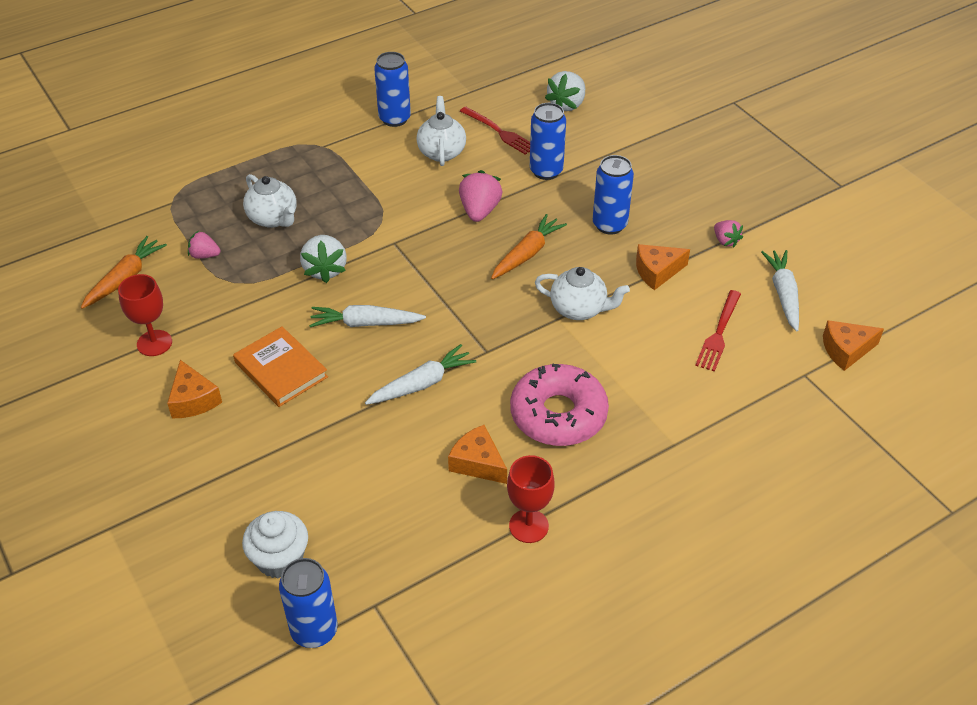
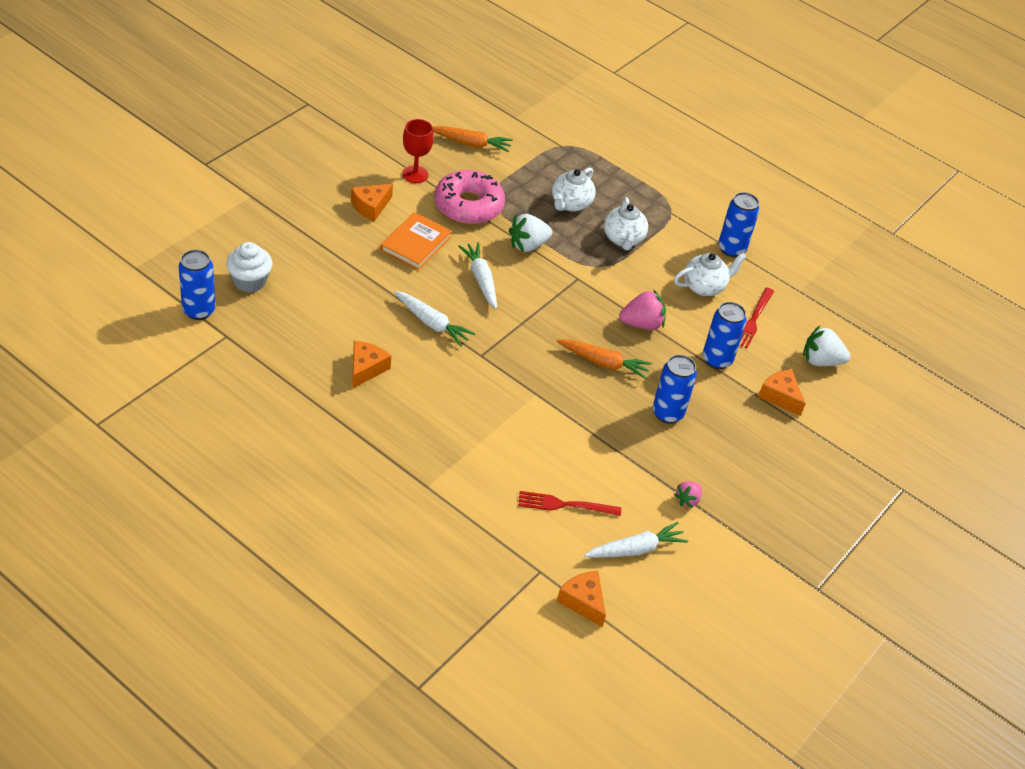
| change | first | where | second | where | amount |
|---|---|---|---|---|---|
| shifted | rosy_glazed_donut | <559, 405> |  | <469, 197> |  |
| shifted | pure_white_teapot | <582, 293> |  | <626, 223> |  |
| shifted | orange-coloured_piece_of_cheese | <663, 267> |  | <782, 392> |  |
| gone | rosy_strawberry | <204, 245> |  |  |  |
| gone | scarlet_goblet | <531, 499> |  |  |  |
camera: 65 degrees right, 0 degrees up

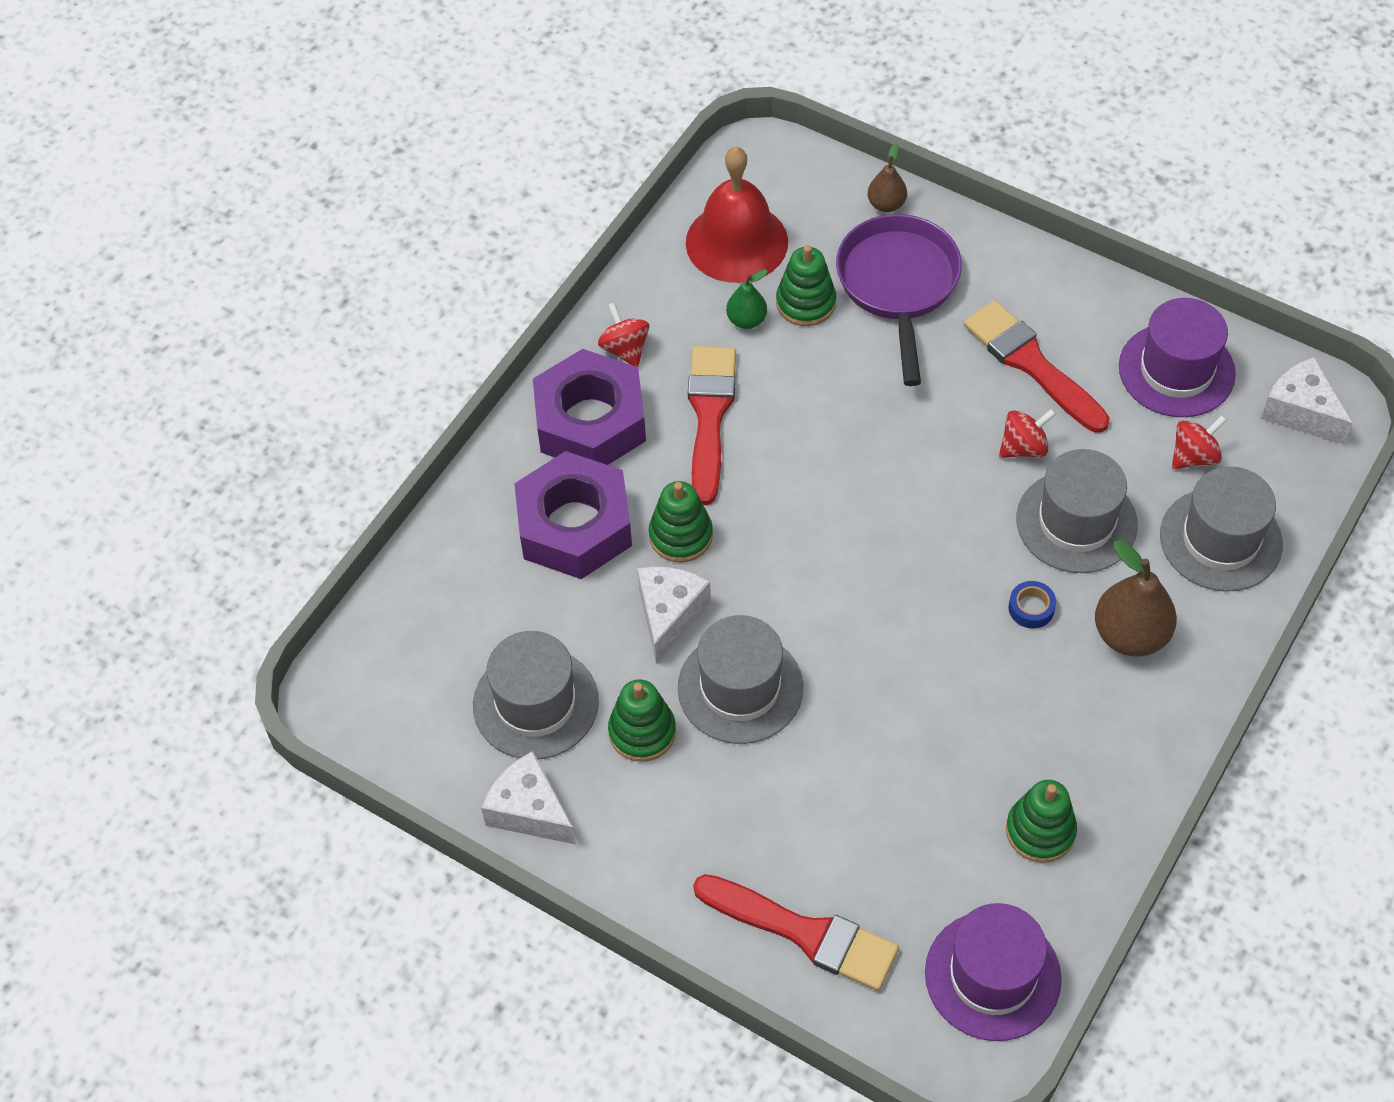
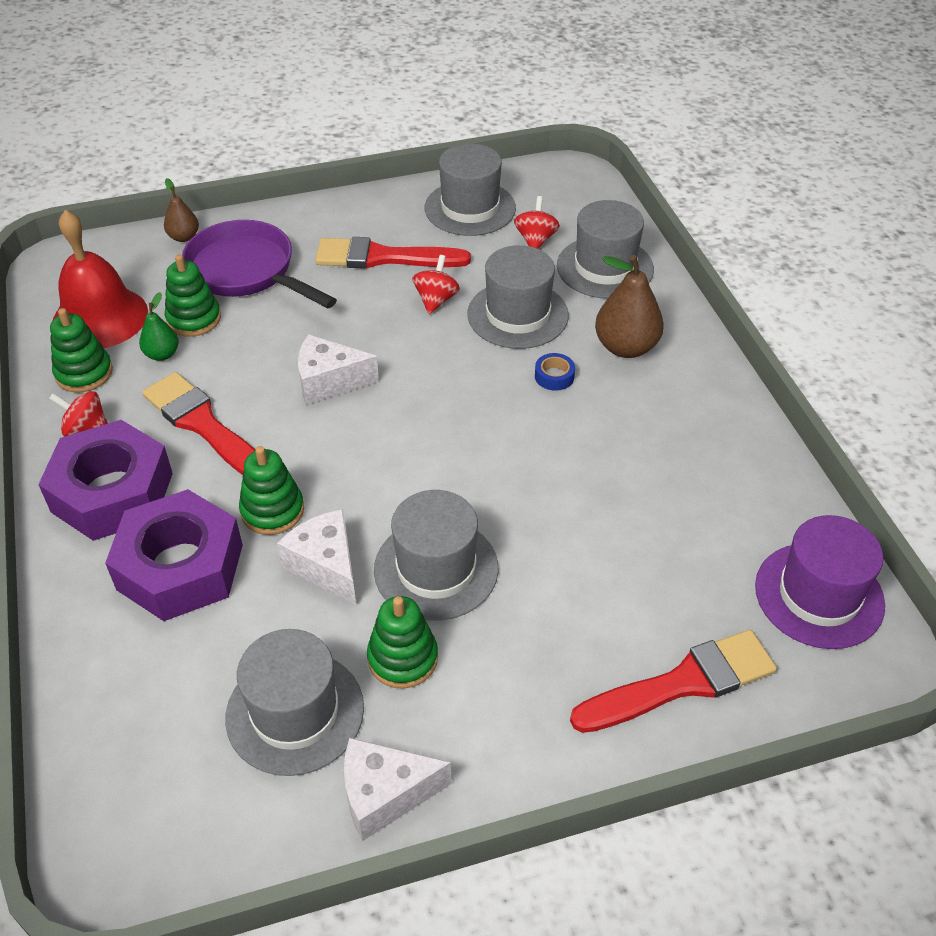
| change | first | where | second | where | amount |
|---|---|---|---|---|---|
| shifted | green_stacking_toy | <1041, 821> |  | <81, 350> |  |
| shifted | pure_white_piece_of_cheese | <1306, 401> |  | <338, 369> |  |
| repainted | purple_hat | <1177, 357> | ash-grey_hat | <470, 190> |  |
camera: 50 degrees left, 10 degrees down

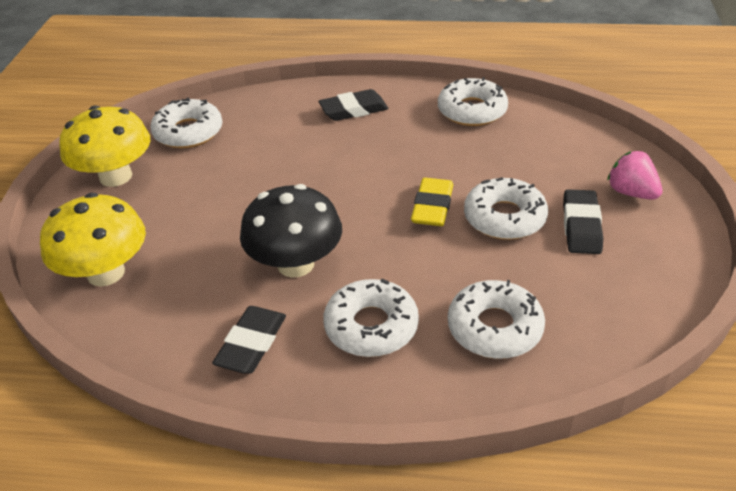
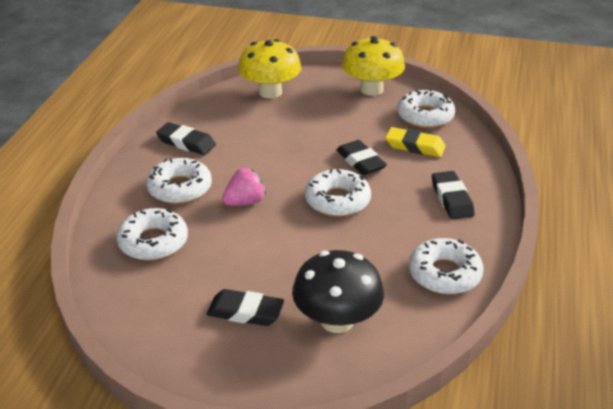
| change | first | where | second | where | amount |
|---|---|---|---|---|---|
| shifted | rosy_strawberry | <635, 175> |  | <244, 187> |  |
| shifted | ebony_toadstool | <291, 231> |  | <338, 291> |  |
| shifted | pure_white_glazed_donut | <506, 208> |  | <338, 193> |  |
| new |  |  | ebony_pencil_eraser | <361, 157> |  |
| shifted | bright_yellow_pencil_eraser | <432, 202> |  | <415, 142> |  |
camera: 95 degrees right, 5 degrees down

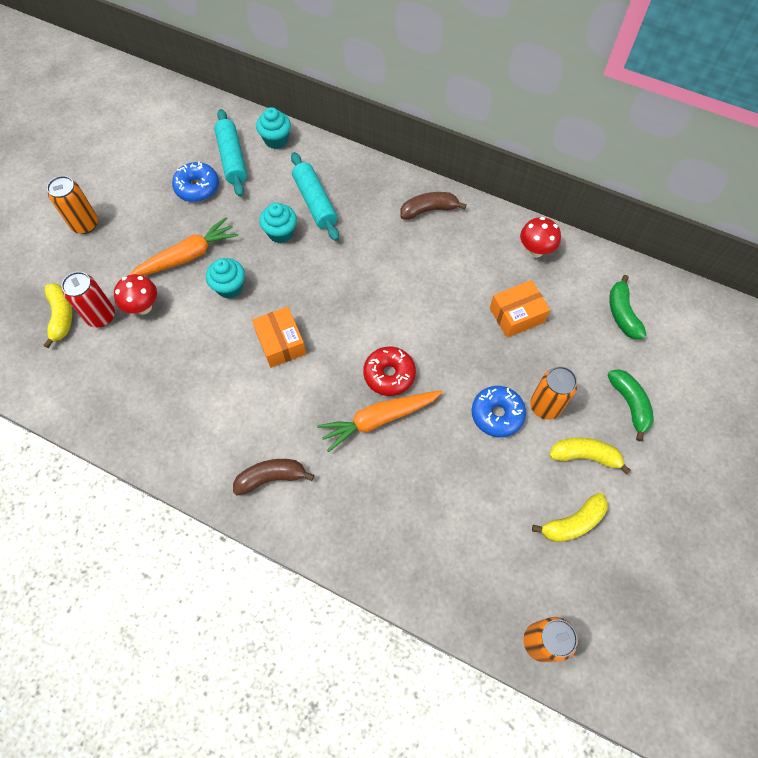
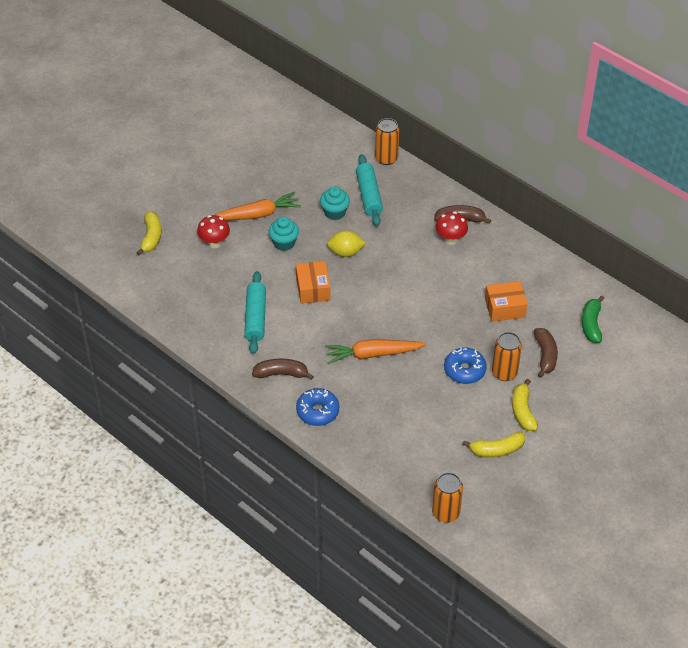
| change | first | where | second | where | amount |
|---|---|---|---|---|---|
| shifted | turquoise_dough_roller | <230, 153> |  | <255, 312> |  |
| shifted | blue_glazed_donut | <195, 182> |  | <317, 407> |  |
| new |  |  | bright_yellow_citrus_fruit | <346, 243> |  |
| shifted | orange-coloured_can | <72, 205> |  | <387, 141> |  |
| shifted | scarlet_toadstool | <540, 237> |  | <451, 228> |  |
| rotated | bright_yellow_banana_fruit | <590, 455> |  | <525, 405> | 120 degrees counterclockwise |
| new |  |  | russet_banana_fruit | <546, 353> |  |
| gone | scarlet_can | <88, 299> |  |  |  |
| gone | turquoise_fairy_cake | <273, 128> |  |  |  |
| gone | scarlet_glazed_donut | <389, 371> |  |  |  |
| gone | green_banana_fruit | <631, 405> |  |  |  |
camera: 15 degrees right, 15 degrees down

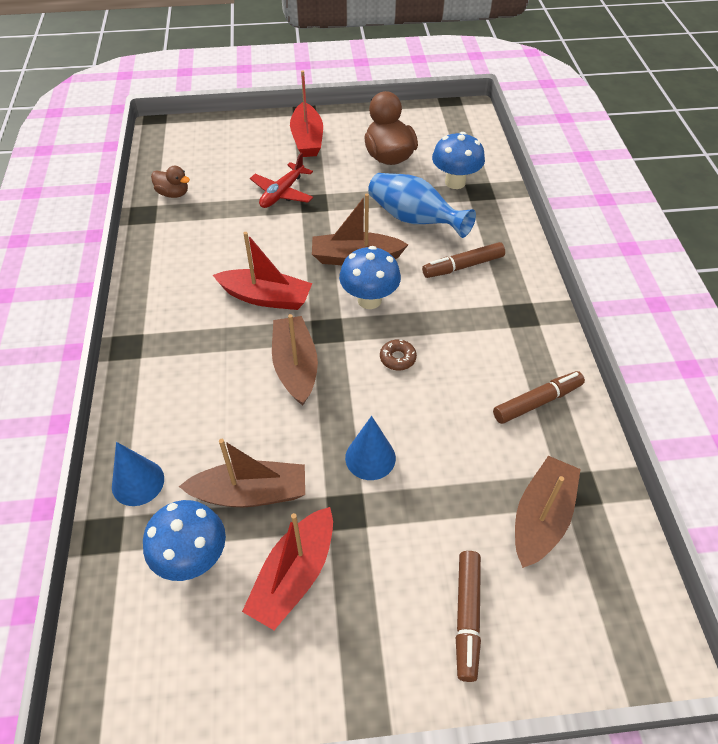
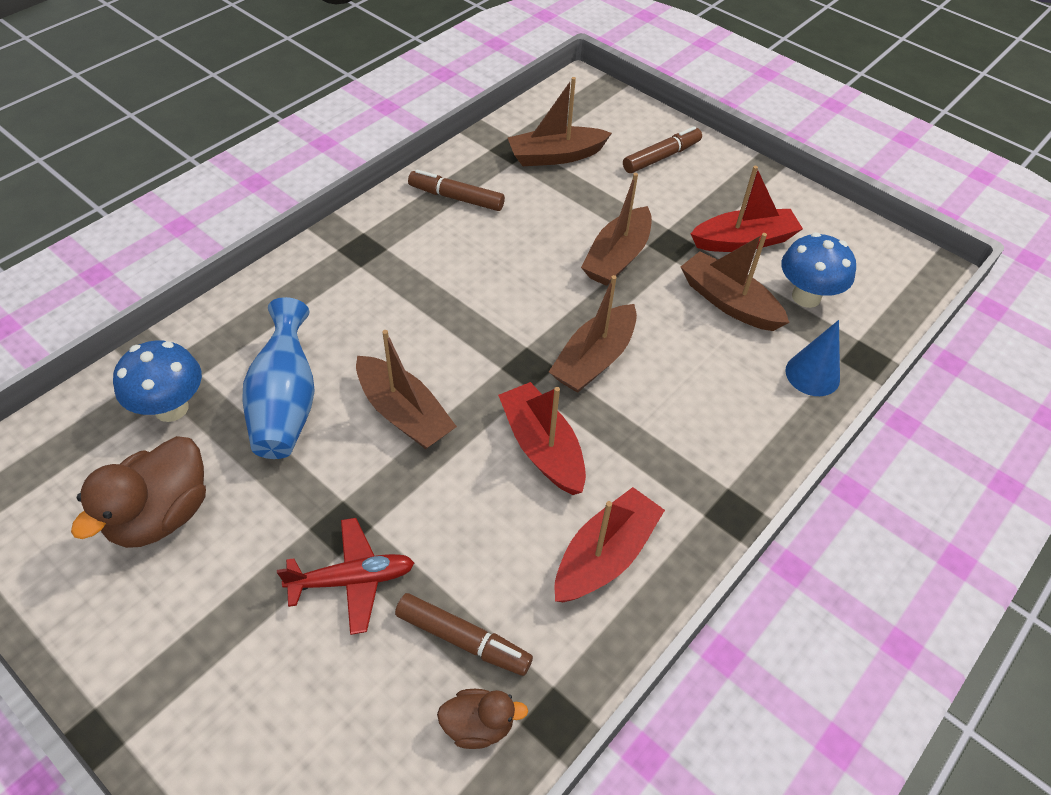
| change | first | where | second | where | amount |
|---|---|---|---|---|---|
| shifted | russet_felt_pen | <463, 260> |  | <464, 634> |  |
| rotated | russet_rubber_duck | <170, 182> |  | <482, 719> | 105 degrees clockwise |
| shifted | scarlet_boat | <306, 114> |  | <610, 544> |  |
| swapped | blue_cone | <370, 448> | russet_boat | <616, 229> |  |
| gone | blue_toadstool | <370, 277> |  |  |  |
| gone | russet_glazed_donut | <398, 355> |  |  |  |
camera: 135 degrees left, 0 degrees up

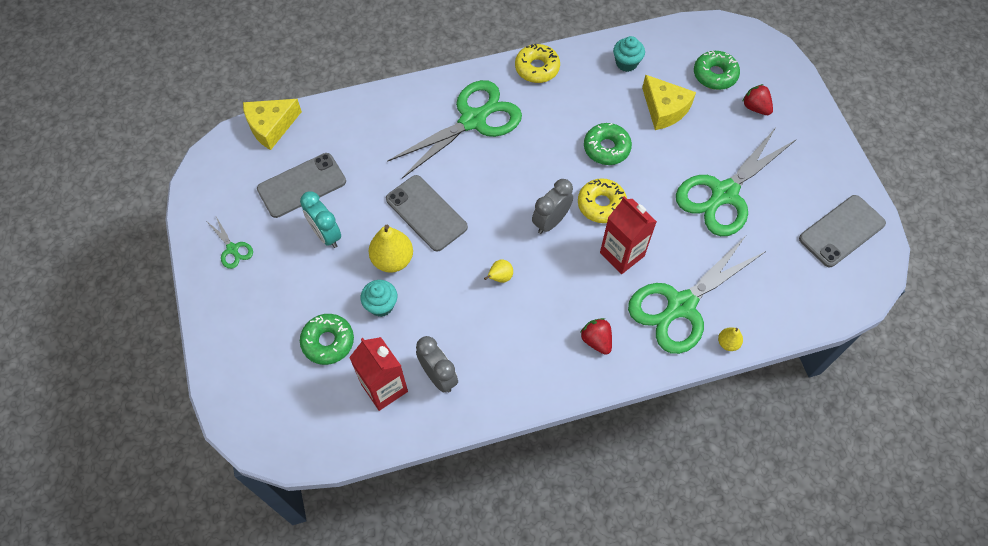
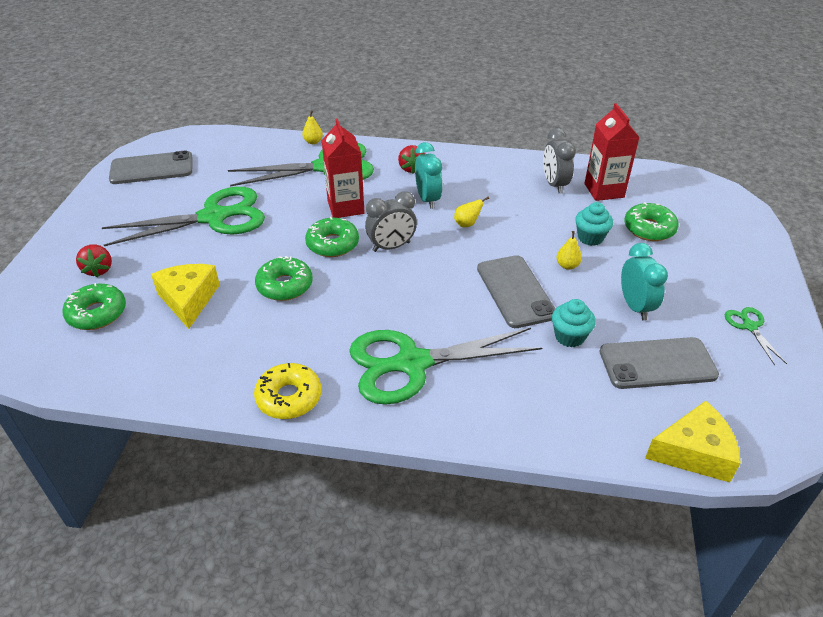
| change | first | where | second | where | amount |
|---|---|---|---|---|---|
| repainted | bright_yellow_glazed_donut | <602, 200> | green_glazed_donut | <332, 237> |  |
| new |  |  | turquoise_clock | <429, 175> |  |
| shifted | turquoise_fairy_cake | <629, 54> |  | <574, 323> |  |
| scaled | bright_yellow_pear_fruit | <390, 249> |  | <569, 250> | x0.53 |
camera: 155 degrees left, 20 degrees down

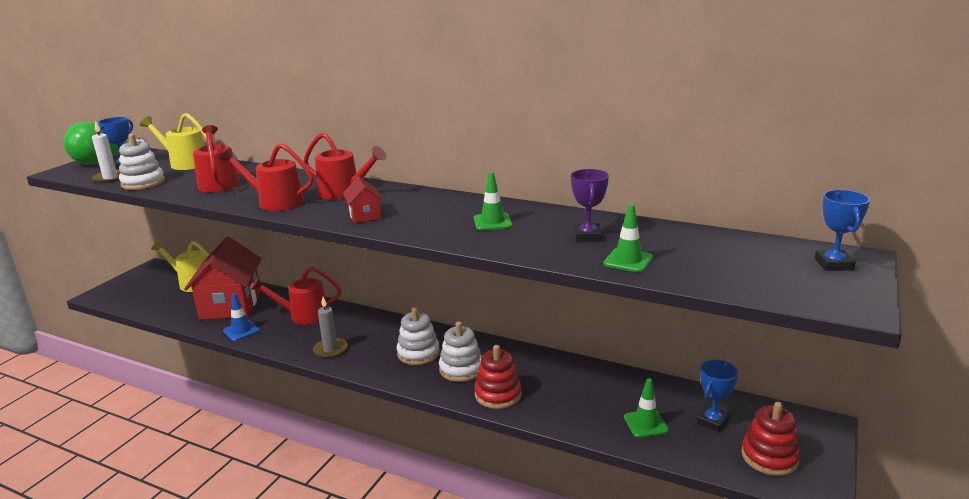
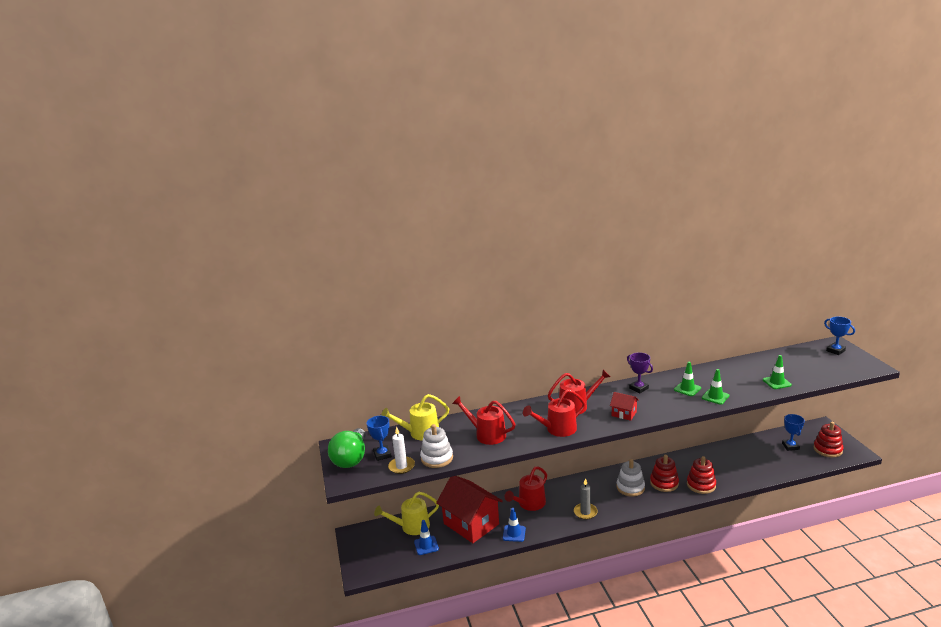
| change | first | where | second | where | amount |
|---|---|---|---|---|---|
| new |  |  | blue_road_cone | <426, 537> |  |
| shifted | purple_prize_cup | <590, 205> |  | <640, 372> |  |
| repainted | pure_white_stacking_toy | <460, 352> | scarlet_stacking_toy | <664, 473> |  |
| shifted | green_road_cone | <646, 408> |  | <715, 387> |  |
camera: 40 degrees left, 0 degrees up

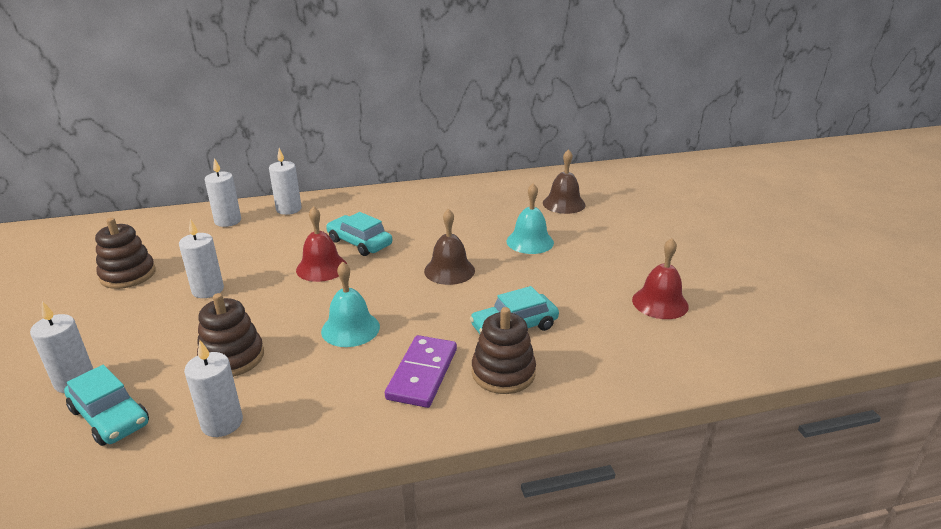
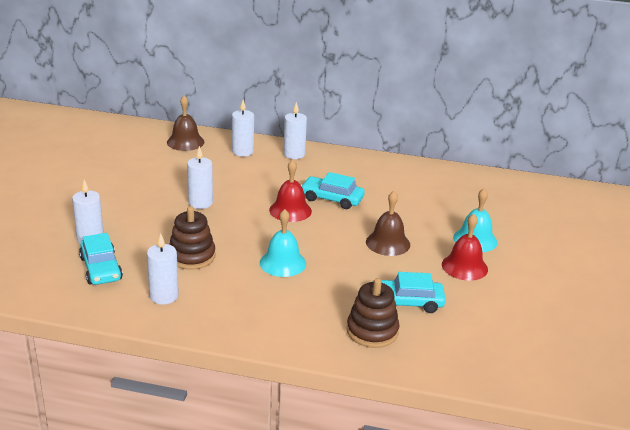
| change | first | where | second | where | amount |
|---|---|---|---|---|---|
| shifted | russet_hand_bell | <564, 181> |  | <185, 123> |  |
| rotated | turquoise_car | <359, 234> |  | <333, 190> | 45 degrees counterclockwise |
| shifted | scarlet_hand_bell | <660, 278> |  | <465, 247> |  |
| gone | russet_stacking_toy | <125, 253> |  |  |  |
| gone | purple_domino_piece | <421, 371> |  |  |  |
camera: 25 degrees right, 0 degrees up

